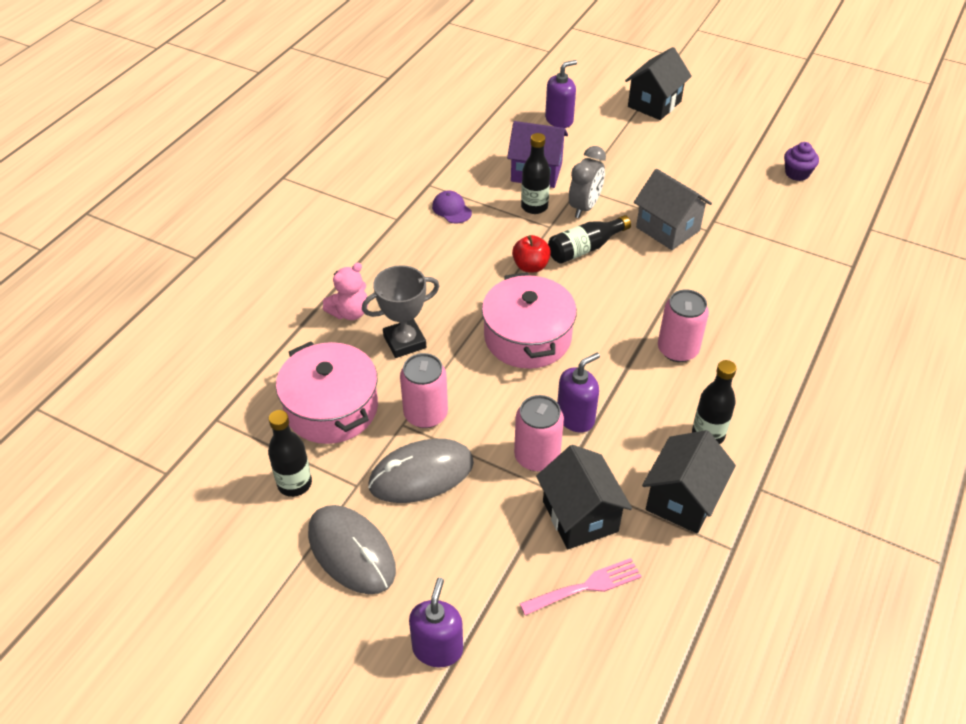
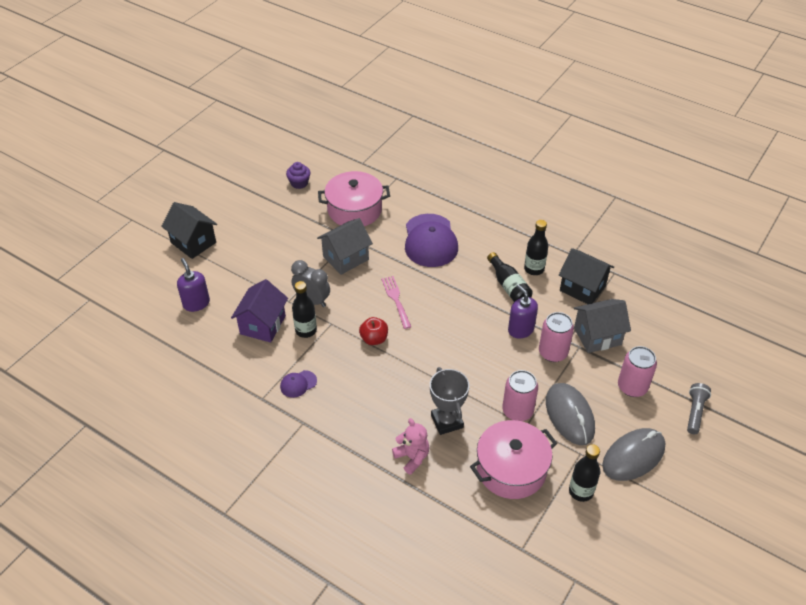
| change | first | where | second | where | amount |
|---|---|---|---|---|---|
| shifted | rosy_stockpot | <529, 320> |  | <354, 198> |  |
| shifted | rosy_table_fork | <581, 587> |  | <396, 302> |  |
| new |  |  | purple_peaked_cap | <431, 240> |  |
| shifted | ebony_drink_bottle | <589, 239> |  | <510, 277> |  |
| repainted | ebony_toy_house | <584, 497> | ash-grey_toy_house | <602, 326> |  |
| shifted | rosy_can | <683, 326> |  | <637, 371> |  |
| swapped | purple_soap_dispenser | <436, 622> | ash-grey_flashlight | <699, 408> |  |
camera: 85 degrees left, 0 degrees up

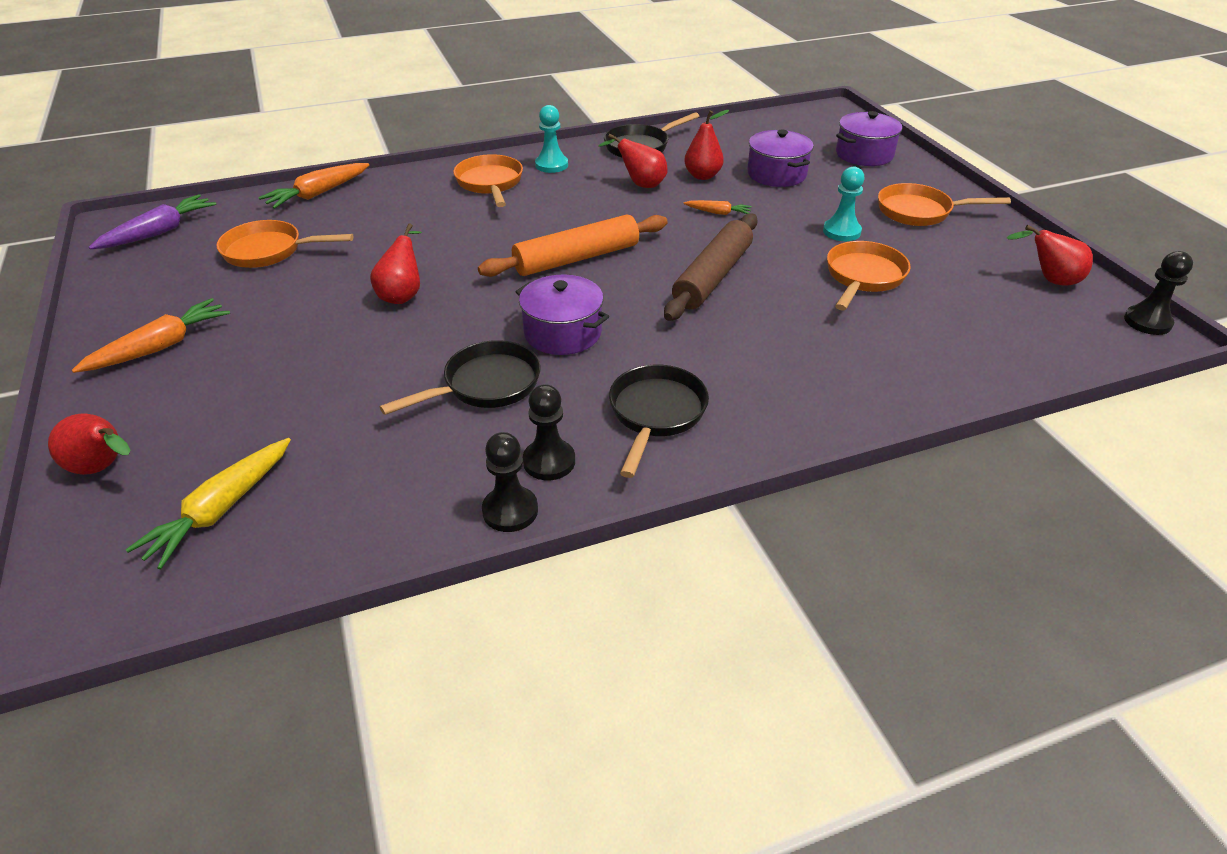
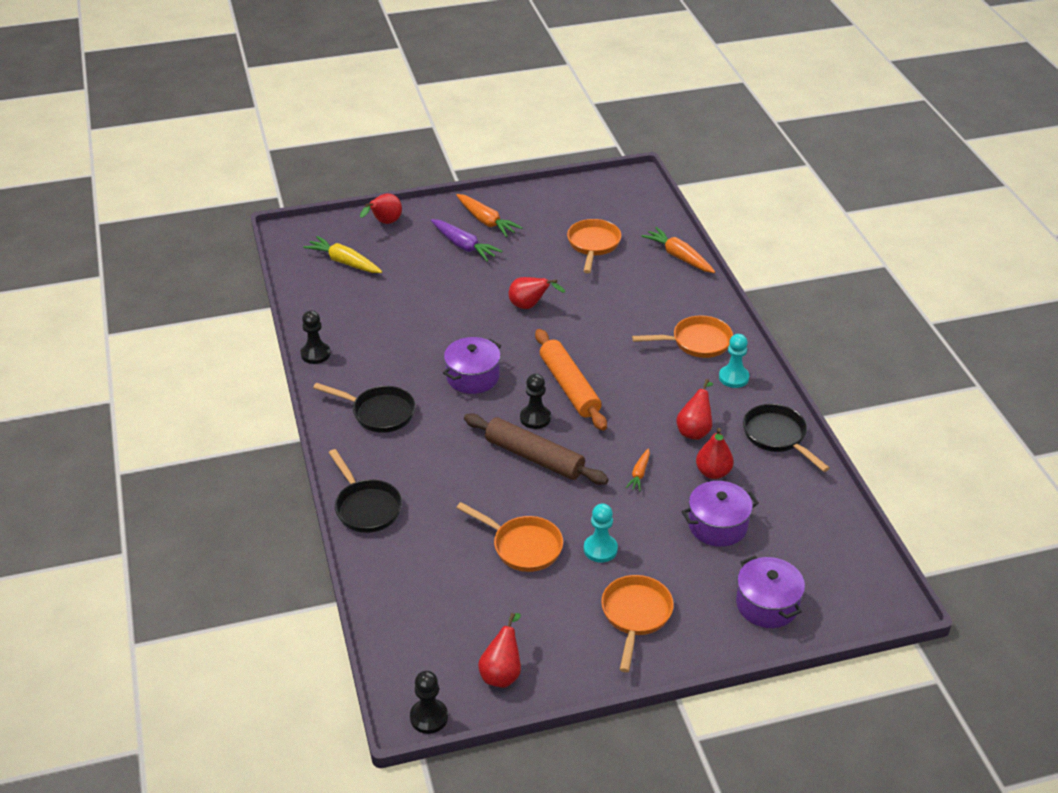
| change | first | where | second | where | amount |
|---|---|---|---|---|---|
| shifted | ebony_frying_pan | <460, 377> |  | <365, 491> |  |
| shifted | purple_toy_carrot | <152, 221> |  | <466, 240> |  |
| shifted | ebony_pawn | <549, 432> |  | <535, 401> |  |
camera: 95 degrees right, 0 degrees up

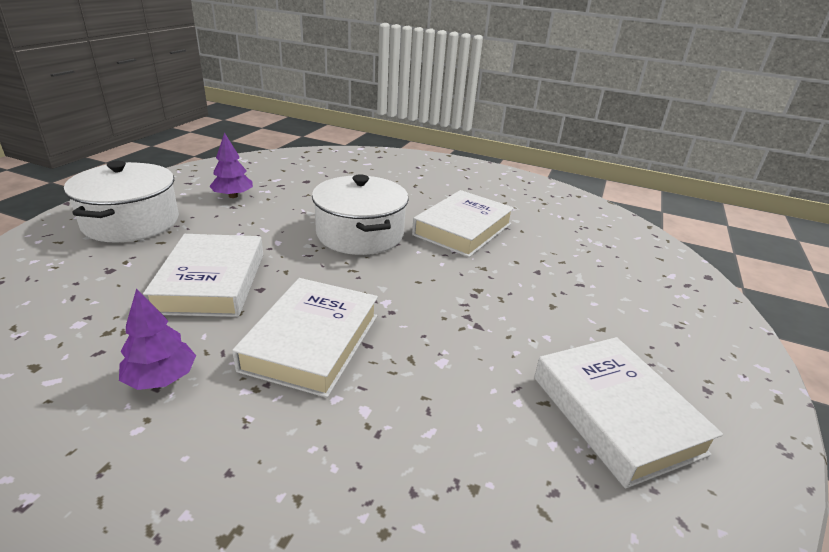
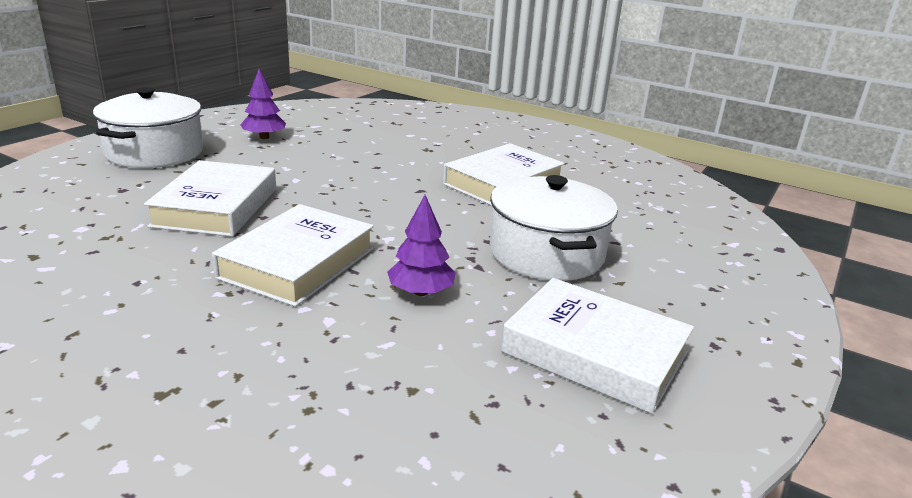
| change | first | where | second | where | amount |
|---|---|---|---|---|---|
| shifted | purple_tree | <157, 339> |  | <421, 245> |  |
| shifted | pure_white_stockpot | <360, 214> |  | <554, 228> |  |
| rotated | pure_white_hardcover | <628, 413> |  | <597, 346> | 45 degrees counterclockwise |
camera: 10 degrees right, 5 degrees down

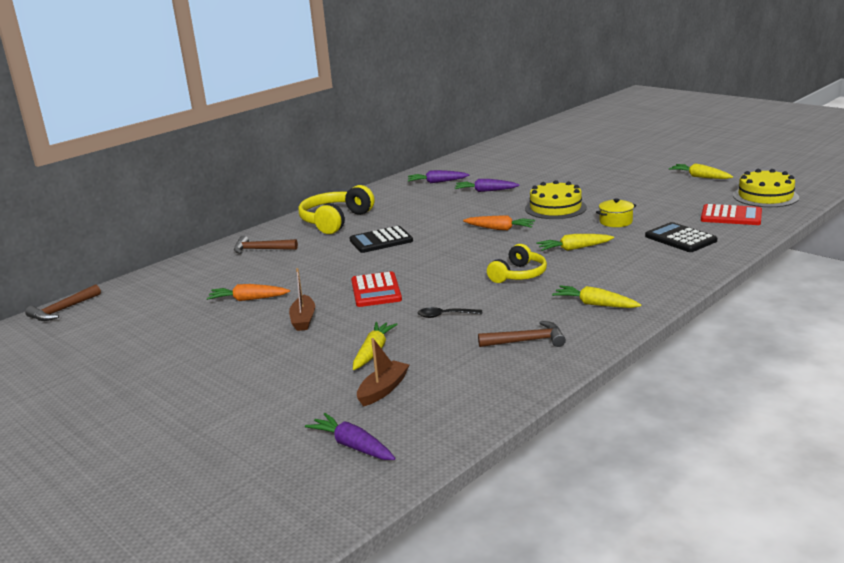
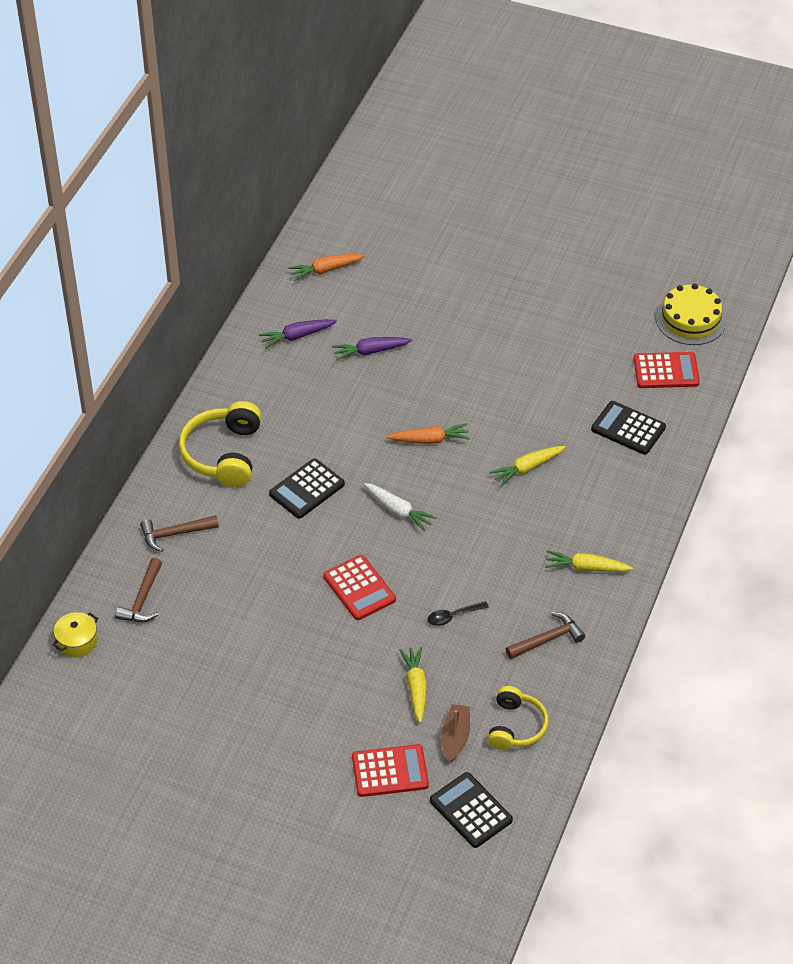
| change | first | where | second | where | amount |
|---|---|---|---|---|---|
| shifted | bright_yellow_stockpot | <616, 212> |  | <75, 634> |  |
| shifted | russet_claw_hammer | <63, 302> |  | <138, 590> |  |
| shifted | orange-coloured_toy_carrot | <248, 292> |  | <326, 267> |  |
| new |  |  | scarlet_calculator | <390, 770> |  |
| new |  |  | pure_white_toy_carrot | <400, 507> |  |
| swapped | purple_toy_carrot | <350, 436> | ebony_calculator | <471, 810> |  |
| shifted | bright_yellow_headset | <517, 263> |  | <518, 718> |  |
| gone | russet_boat | <302, 299> |  |  |  |
| gone | bright_yellow_cake | <556, 199> |  |  |  |
| gone | bright_yellow_toy_carrot | <701, 171> |  |  |  |
camera: 25 degrees left, 25 degrees up

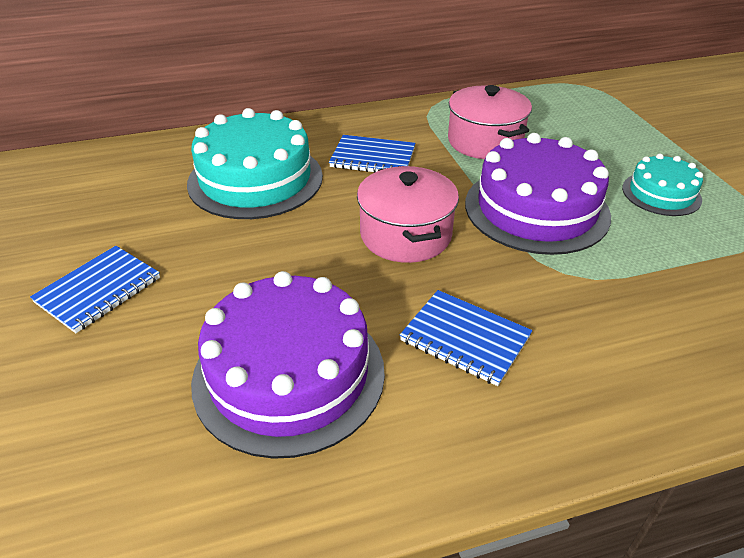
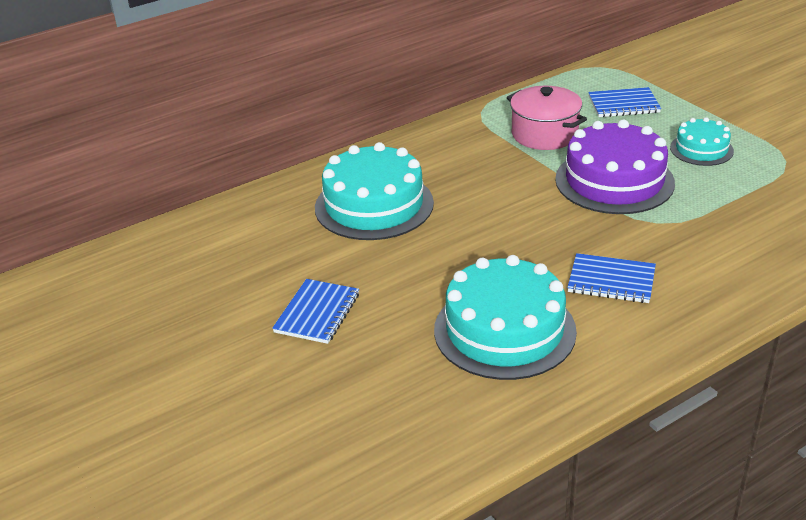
| change | first | where | second | where | amount |
|---|---|---|---|---|---|
| repainted | purple_cake | <288, 365> | turquoise_cake | <505, 317> |  |
| shifted | blue_exercise_book | <372, 154> |  | <624, 102> |  |
| gone | rosy_stockpot | <408, 214> |  |  |  |
camera: 15 degrees left, 5 degrees down

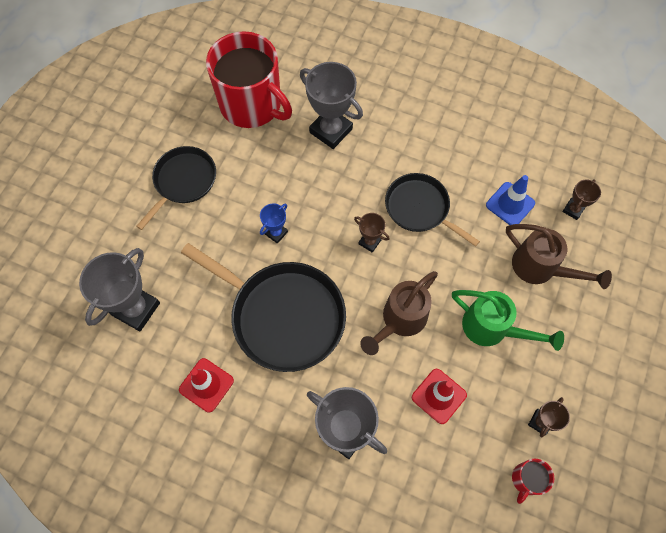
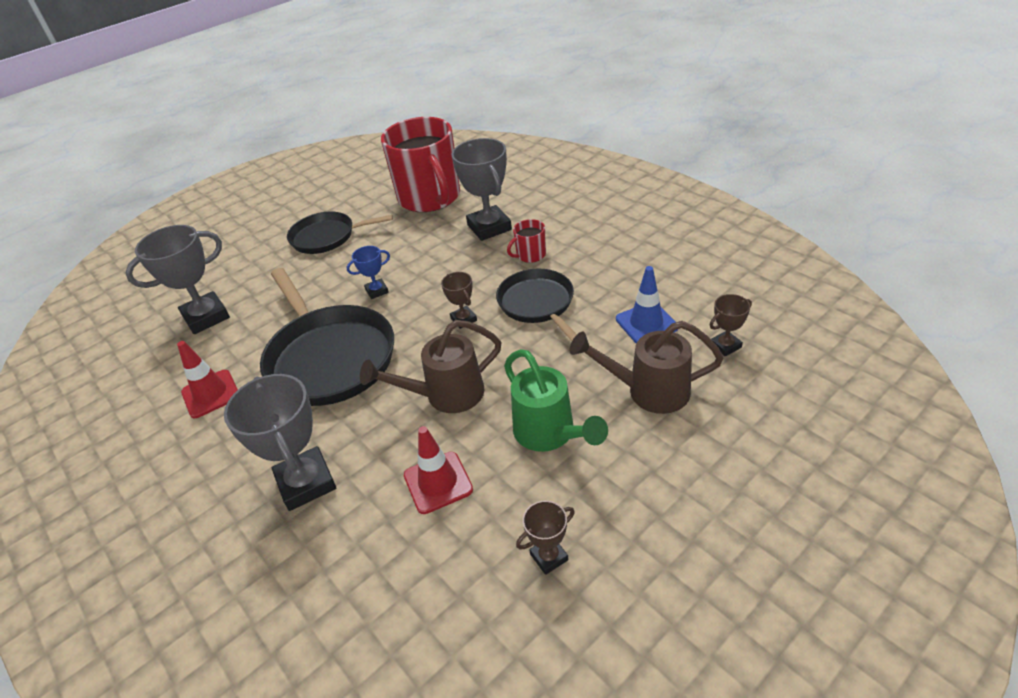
| change | first | where | second | where | amount |
|---|---|---|---|---|---|
| rotated | ebony_frying_pan | <176, 188> |  | <340, 233> | 150 degrees counterclockwise |
| shifted | scarlet_tea_mug | <533, 481> |  | <526, 241> |  |
| rotated | russet_watering_can | <559, 256> |  | <646, 367> | 120 degrees clockwise |
camera: 30 degrees right, 25 degrees down

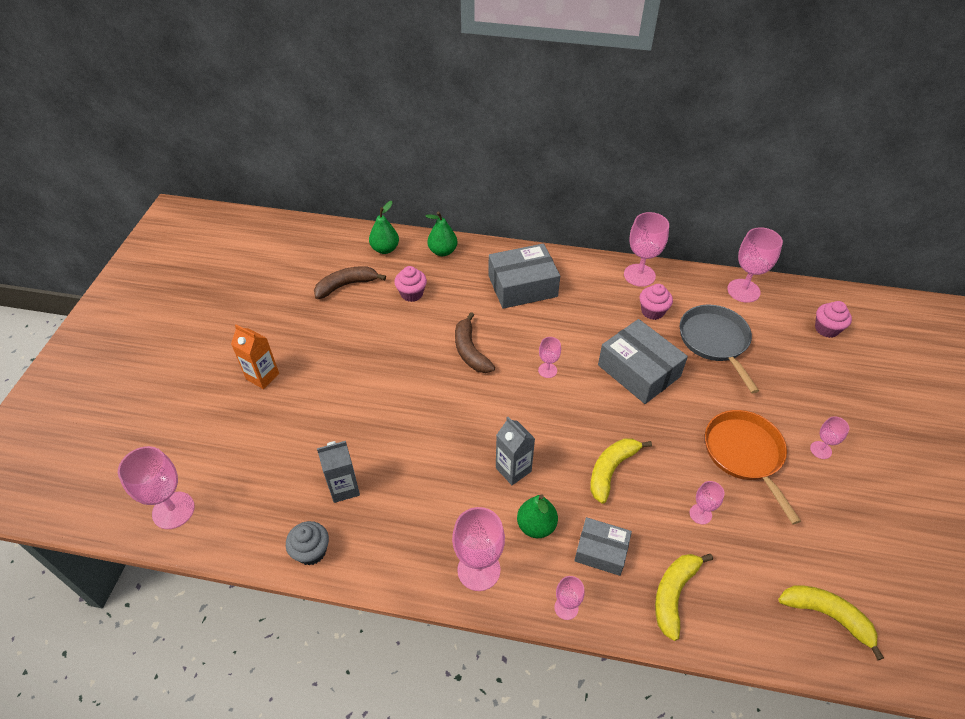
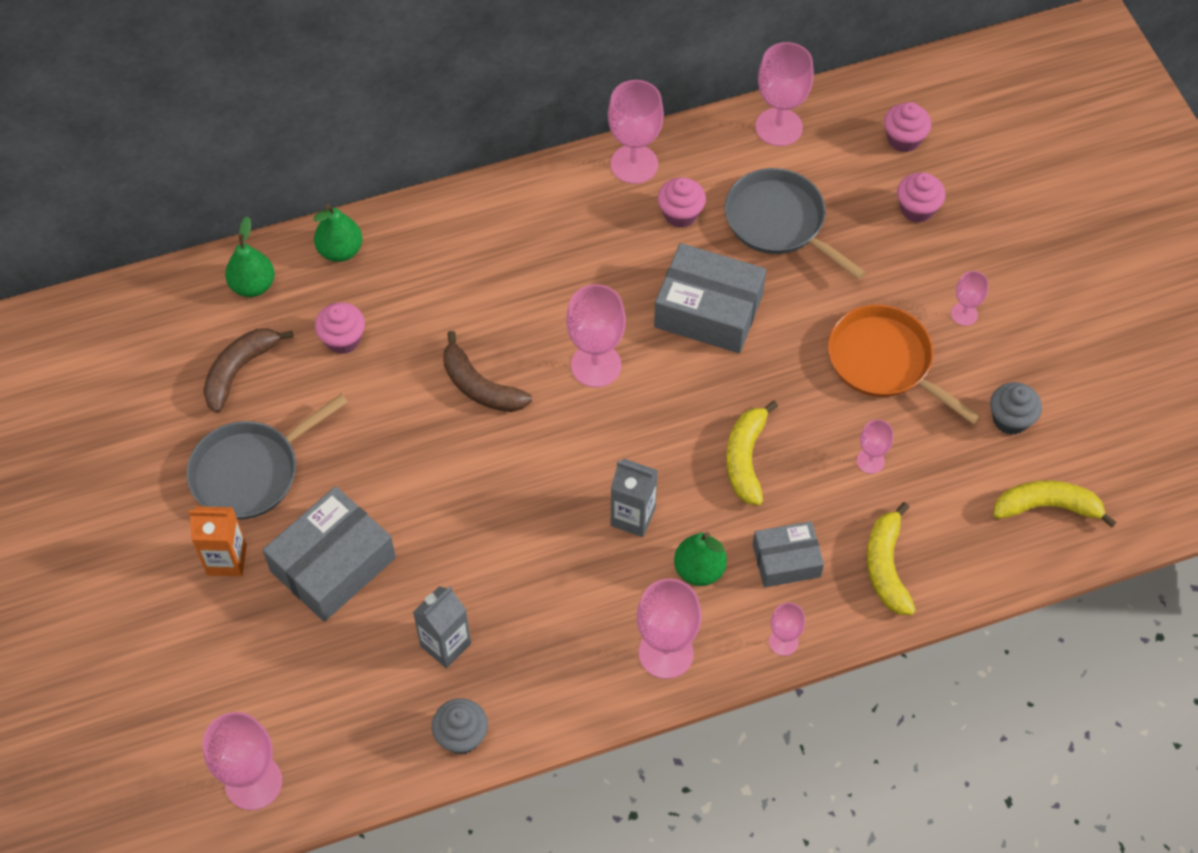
| change | first | where | second | where | amount |
|---|---|---|---|---|---|
| new |  |  | ash-grey_frying_pan | <267, 457> |  |
| shifted | ash-grey_package | <524, 276> |  | <329, 554> |  |
| scaled | rosy_goblet | <549, 357> |  | <596, 336> | x1.85 |
| new |  |  | rosy_fairy_cake | <921, 197> |  |
| new |  |  | ash-grey_fairy_cake | <1016, 408> |  |
camera: 30 degrees left, 10 degrees up

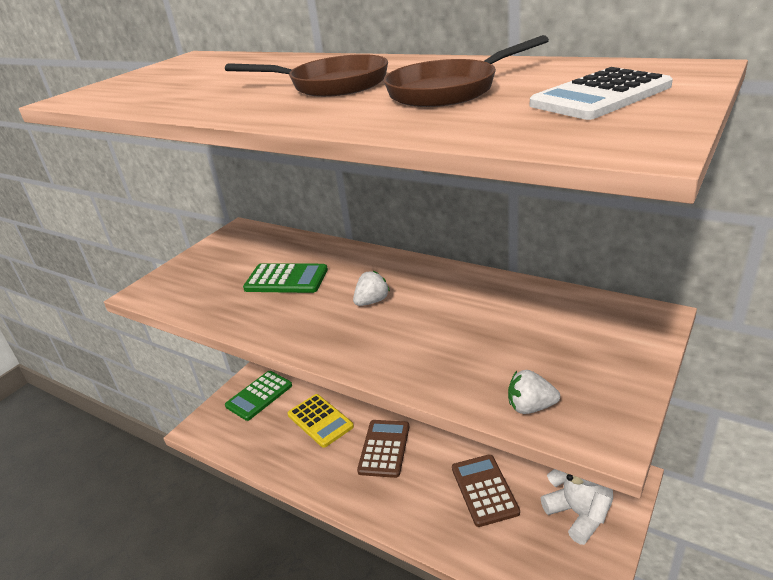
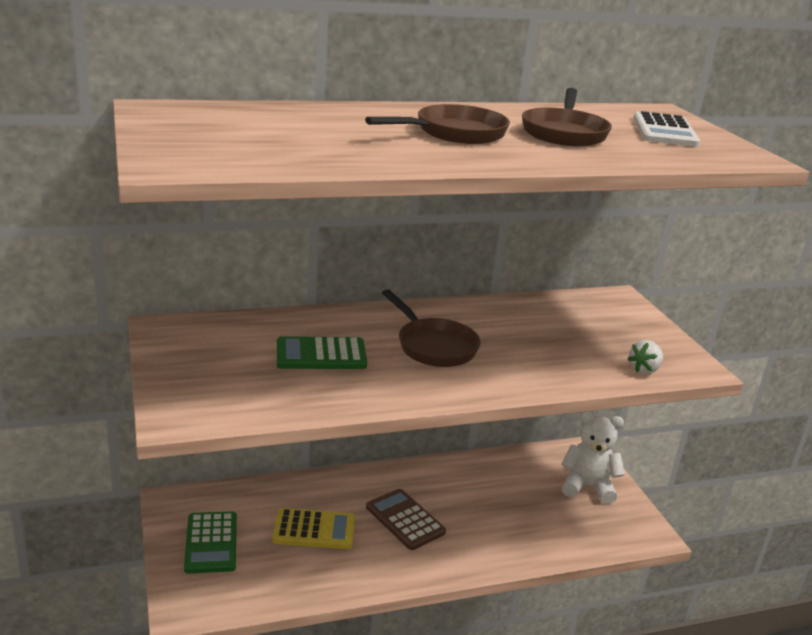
| change | first | where | second | where | amount |
|---|---|---|---|---|---|
| rotated | green_calculator | <285, 278> |  | <322, 352> | 150 degrees counterclockwise |
| swapped | pure_white_strawberry | <371, 288> | russet_frying_pan | <431, 328> |  |
| gone | russet_calculator | <486, 490> |  |  |  |
camera: 55 degrees left, 5 degrees down

